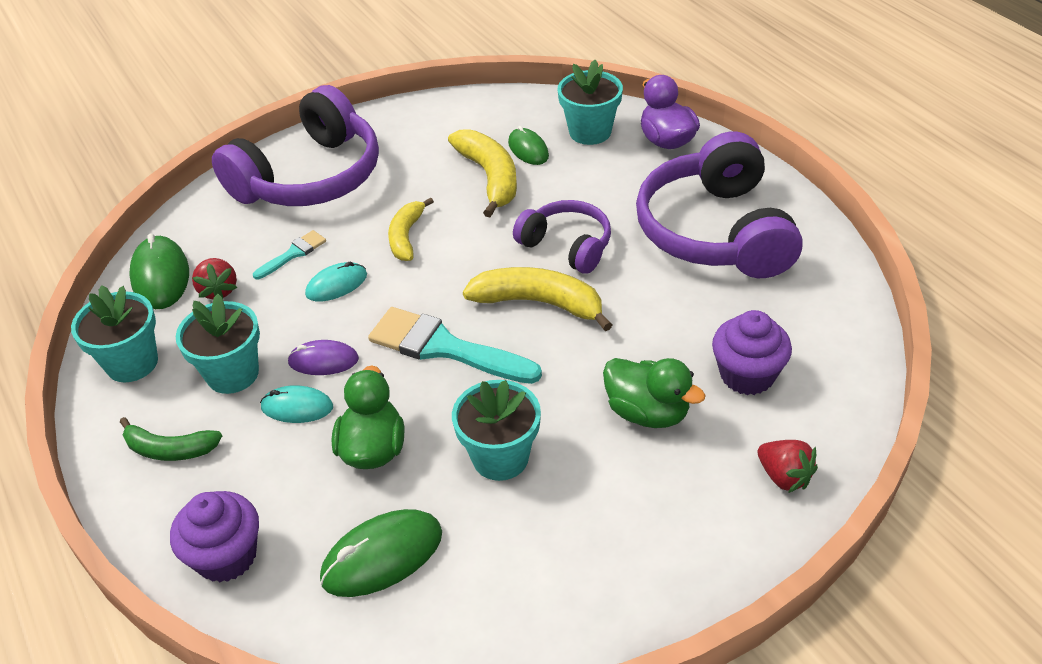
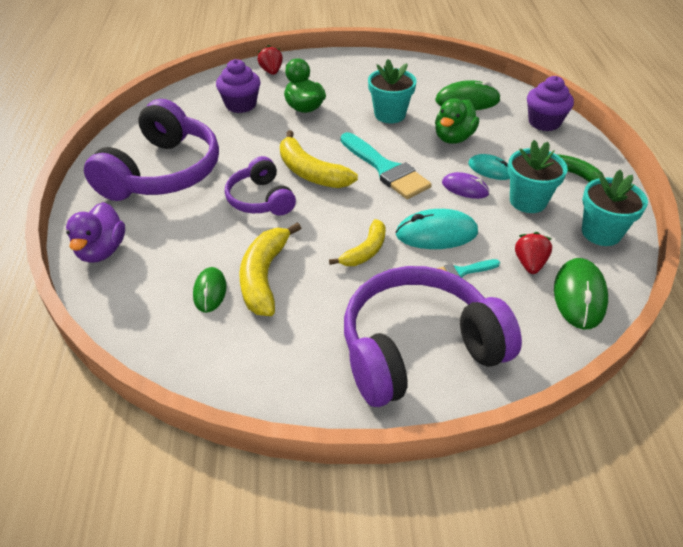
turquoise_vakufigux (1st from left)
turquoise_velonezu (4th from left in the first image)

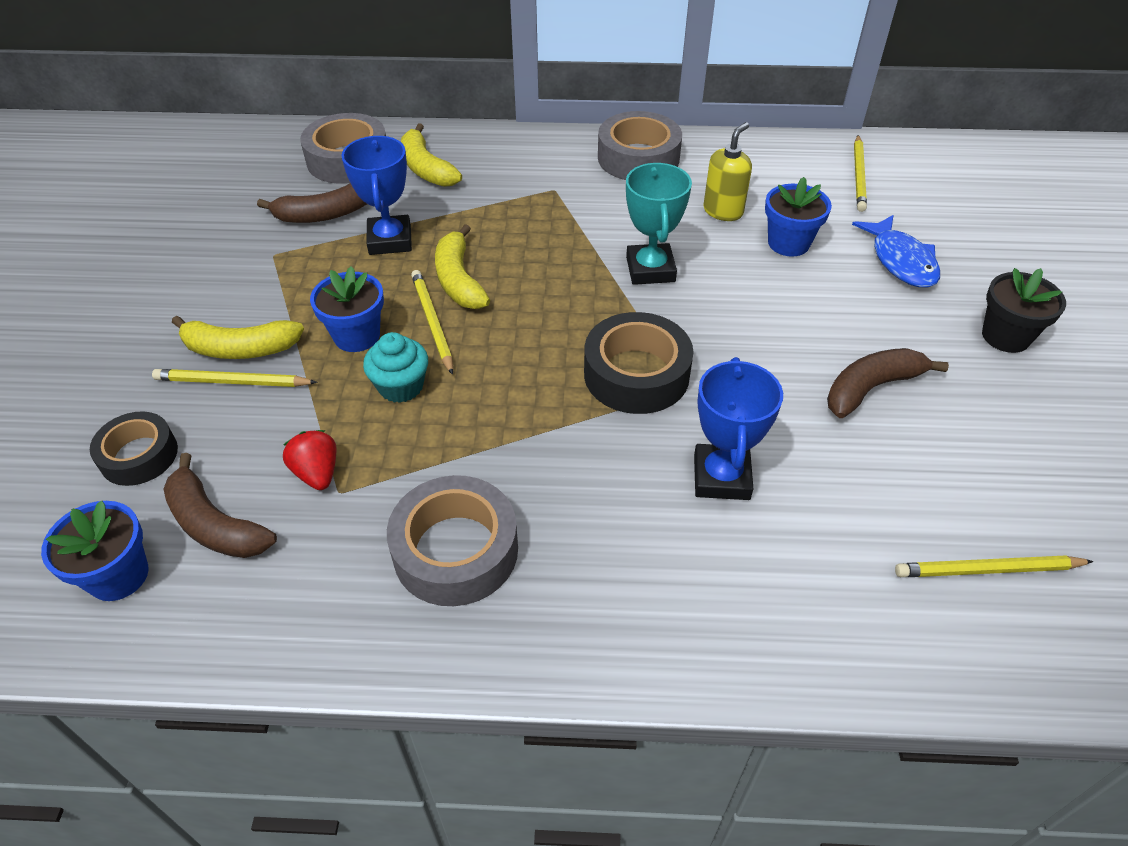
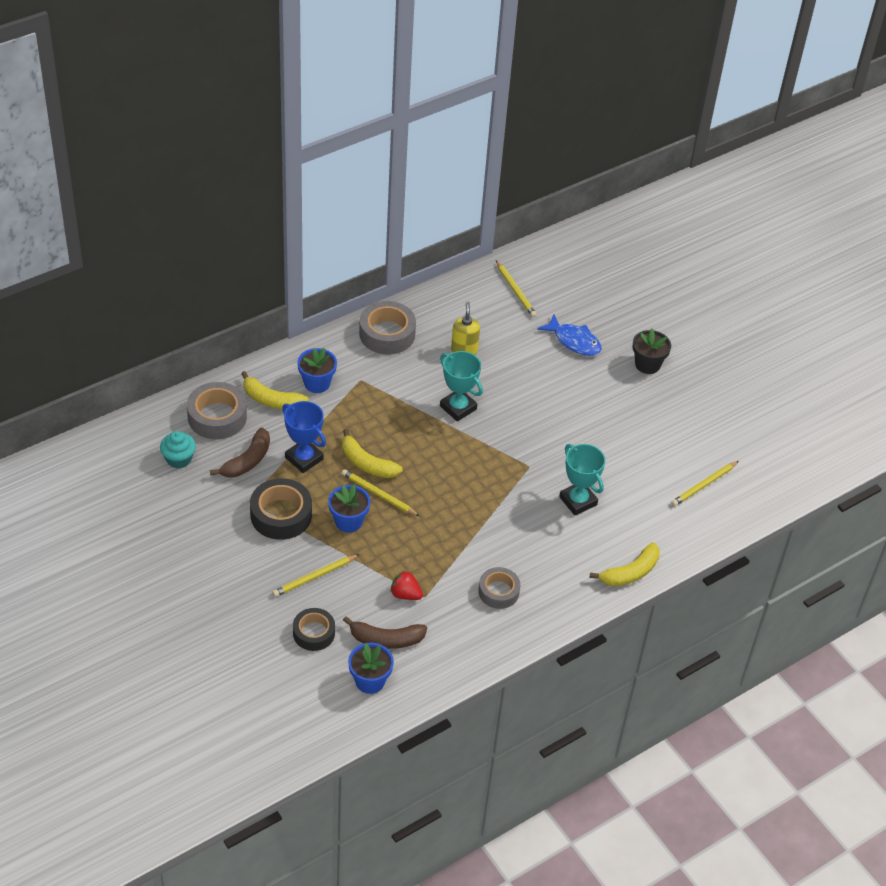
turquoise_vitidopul
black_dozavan (1st from left)
blue_velonezu (1st from left)
grey_dozavan (3rd from left)
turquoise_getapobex (2nd from left)
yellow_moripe (3rd from left)
brown_moripe (3rd from left in the first image)

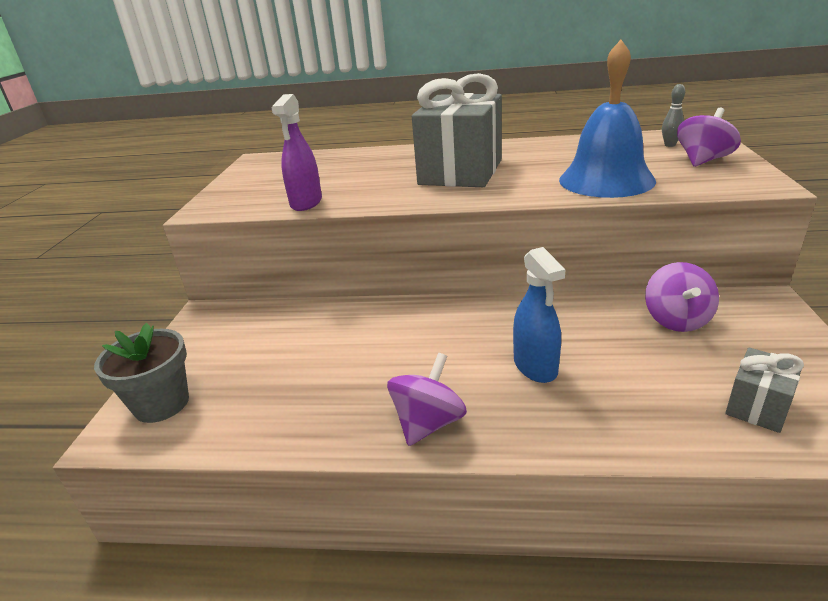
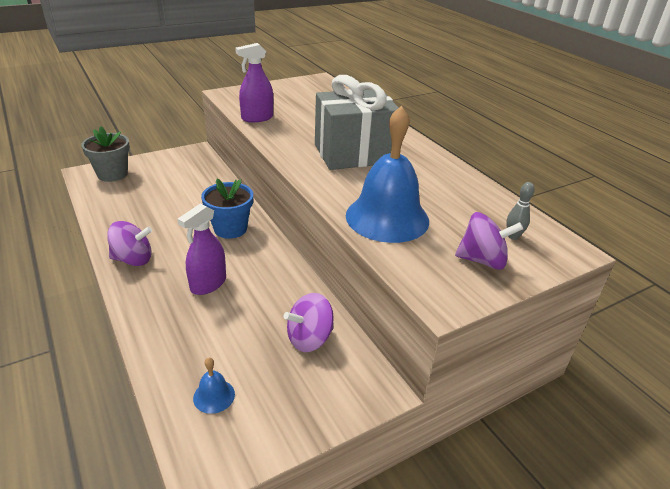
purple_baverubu (1st from left)
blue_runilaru (1st from left)
blue_velonezu

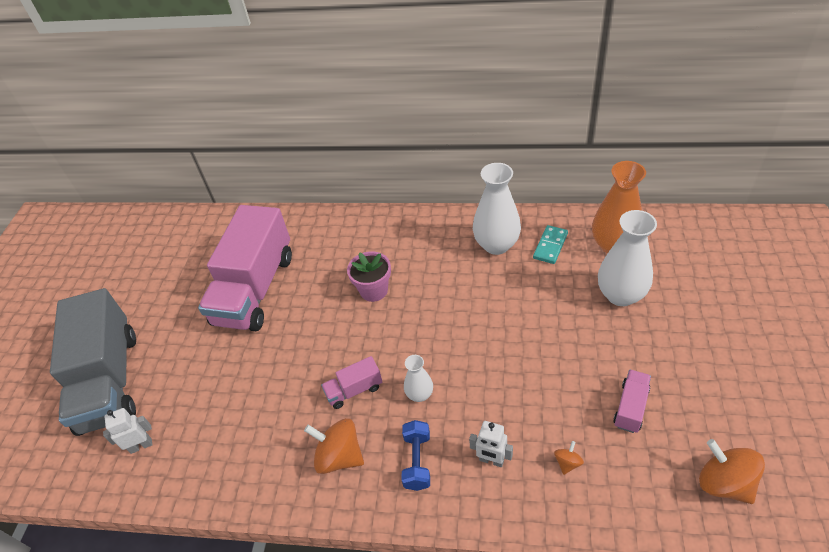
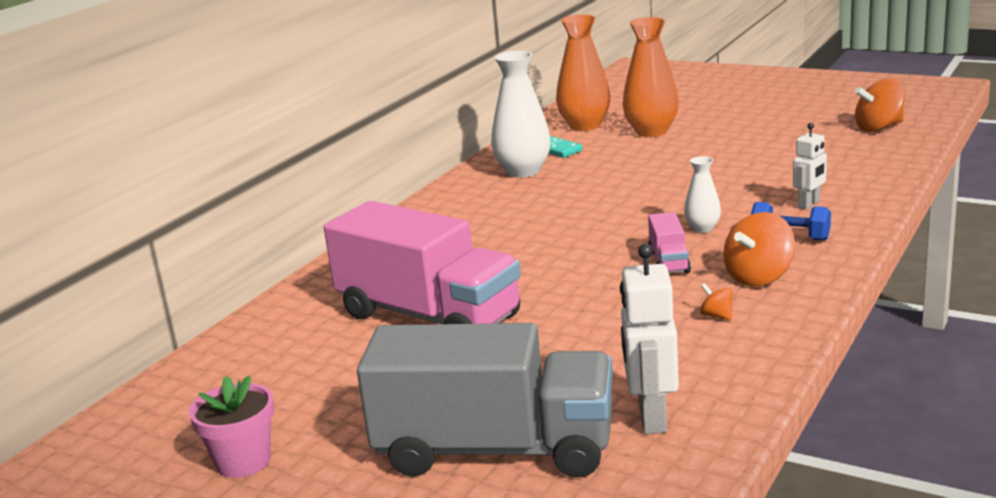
pink_velonezu
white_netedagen (1st from left)
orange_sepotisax (2nd from left)
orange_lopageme (1st from left)
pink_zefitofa (3rd from left in the first image)

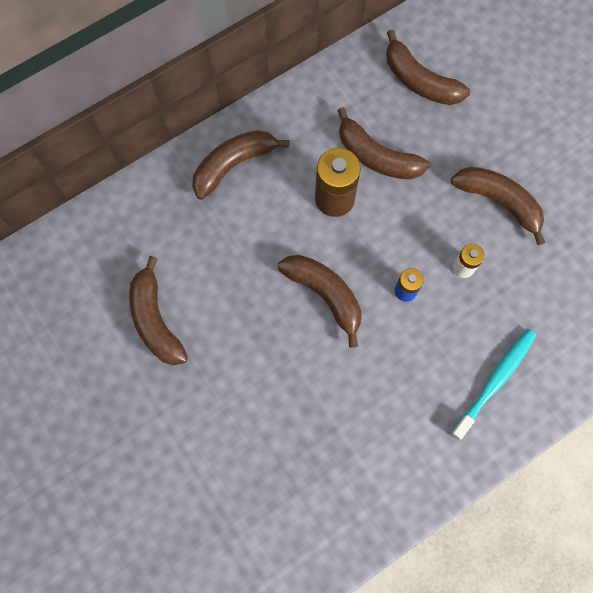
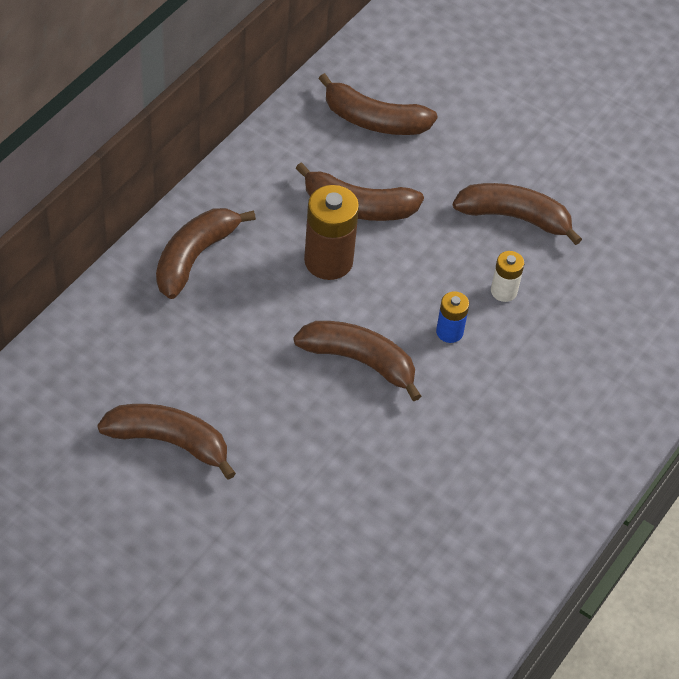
brown_moripe (1st from left)
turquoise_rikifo

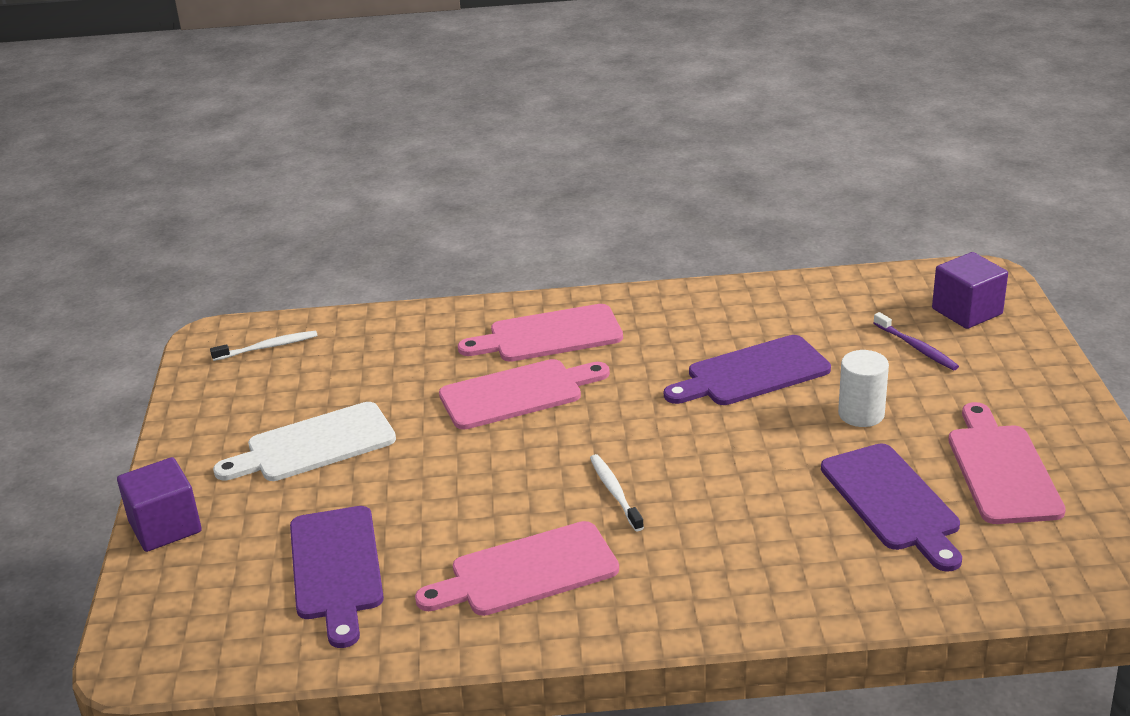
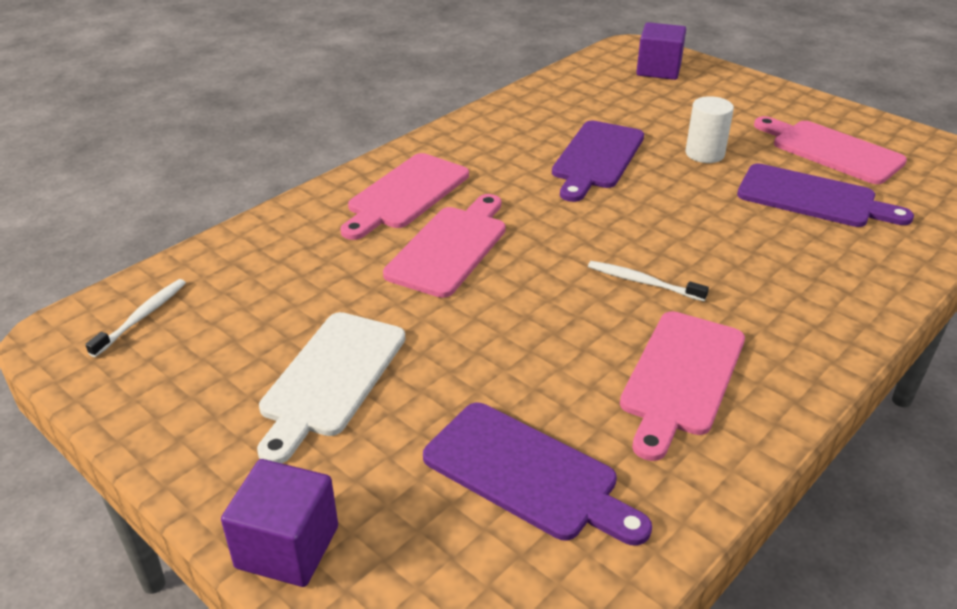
purple_rikifo

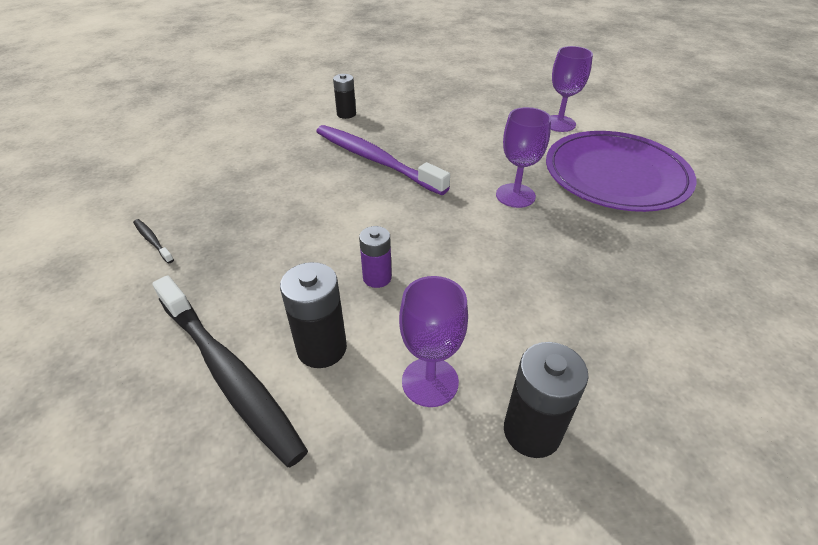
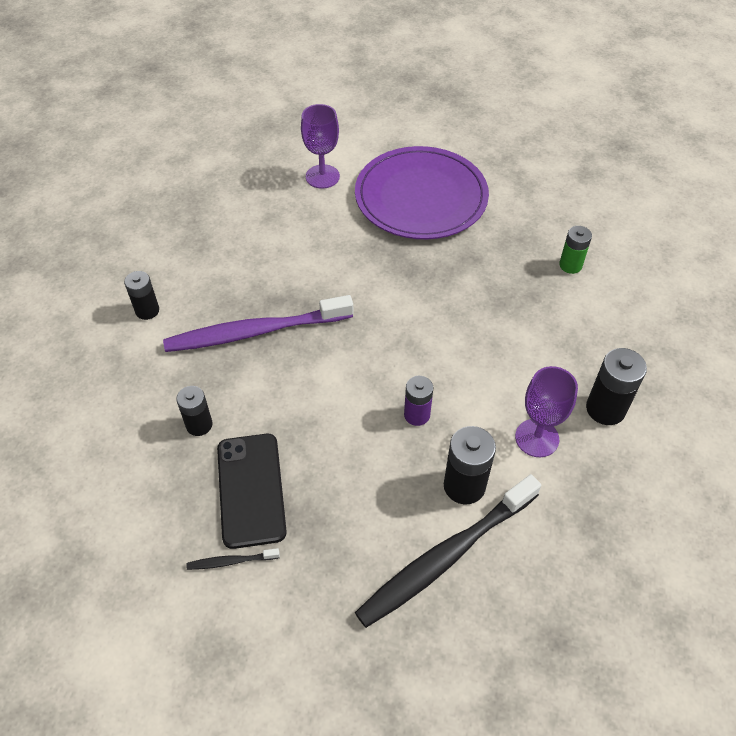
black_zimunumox (2nd from left)
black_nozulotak
black_rikifo (2nd from left)
green_zimunumox
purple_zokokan (2nd from left in the first image)

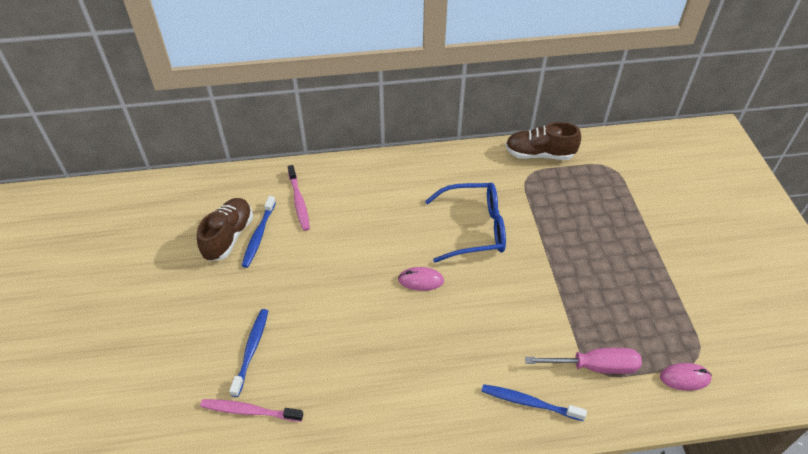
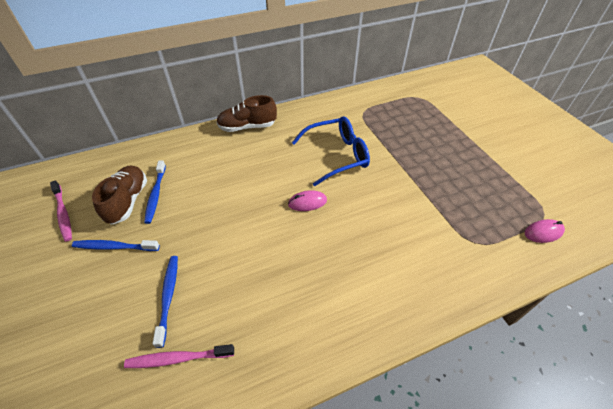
pink_rikifo (1st from left)
blue_rikifo (1st from left)
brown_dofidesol (2nd from left)
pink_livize

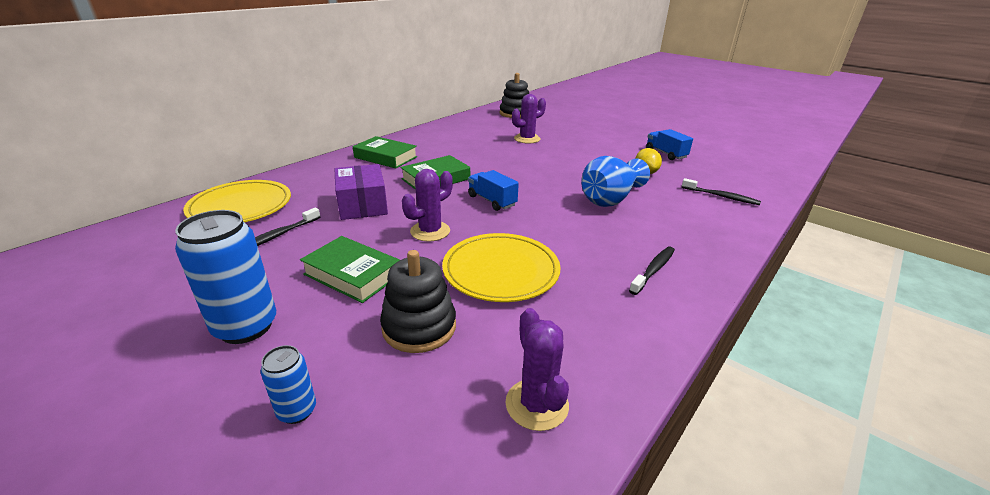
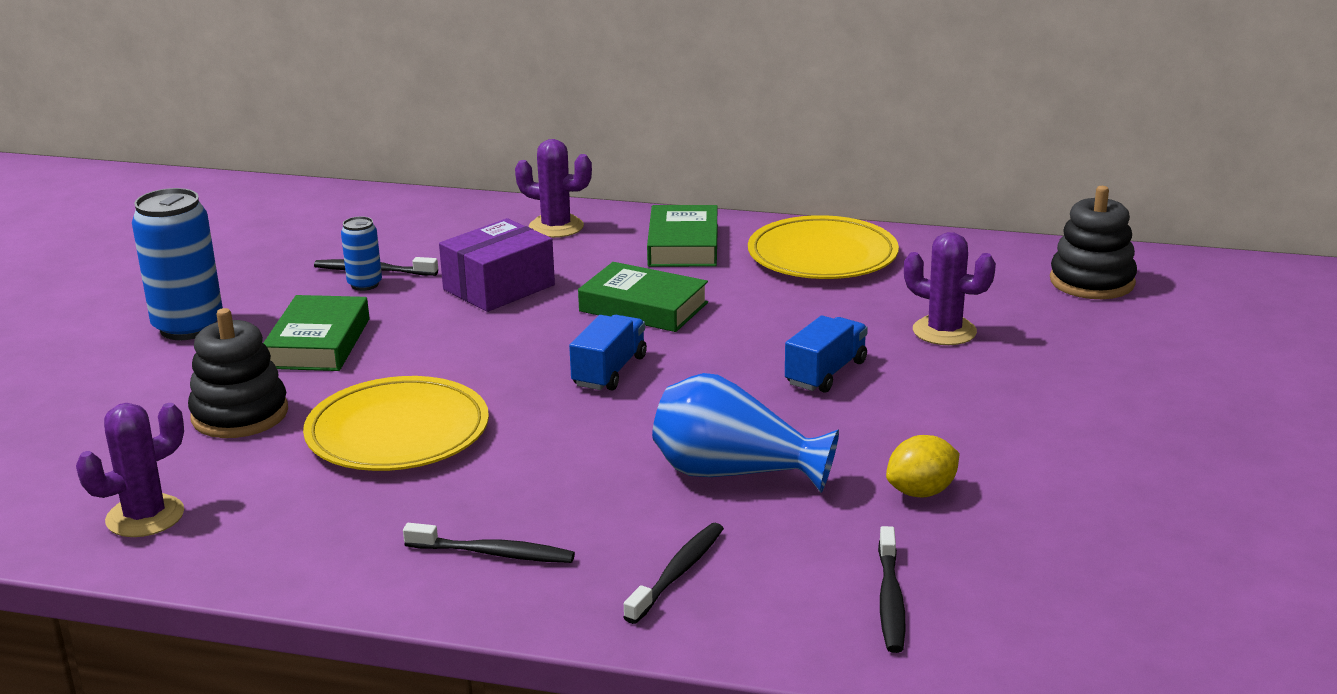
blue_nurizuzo (2nd from left)
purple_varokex (2nd from left)
black_rikifo (3rd from left)
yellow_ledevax (2nd from left)
blue_zefitofa (2nd from left)

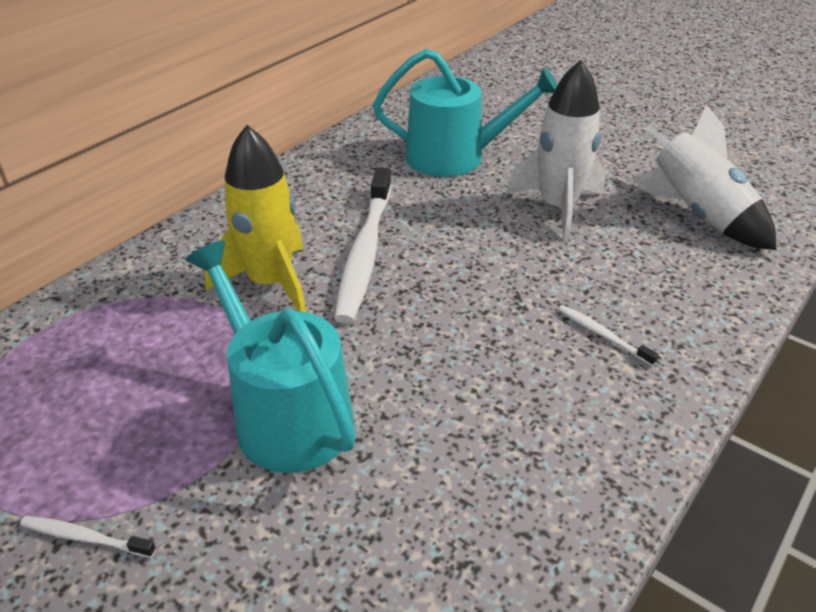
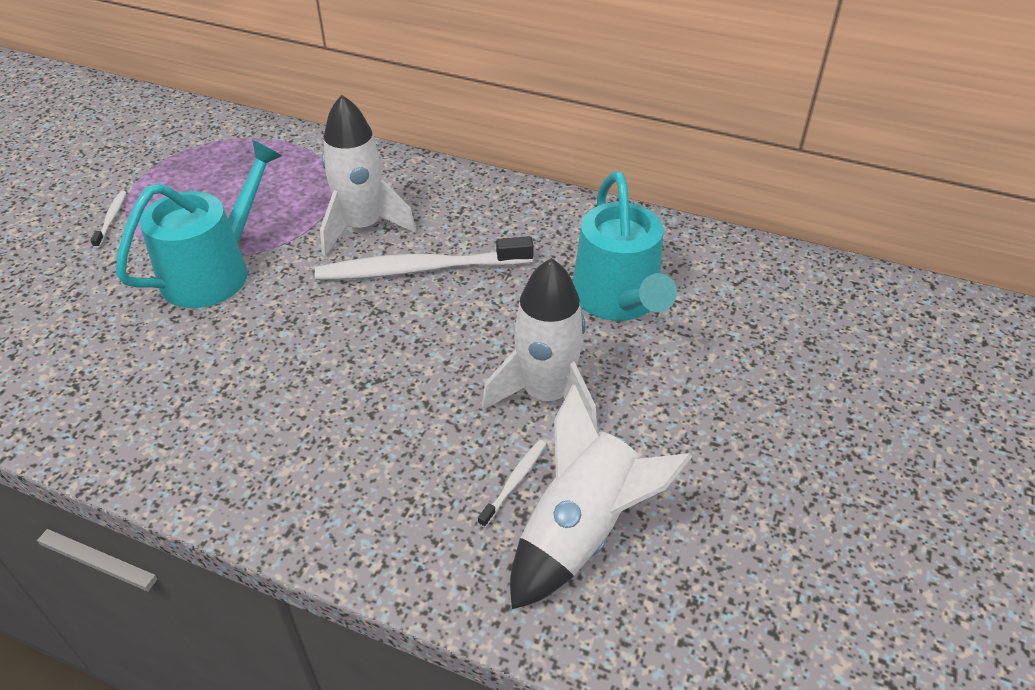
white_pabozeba (1st from left)
white_rikifo (3rd from left)

